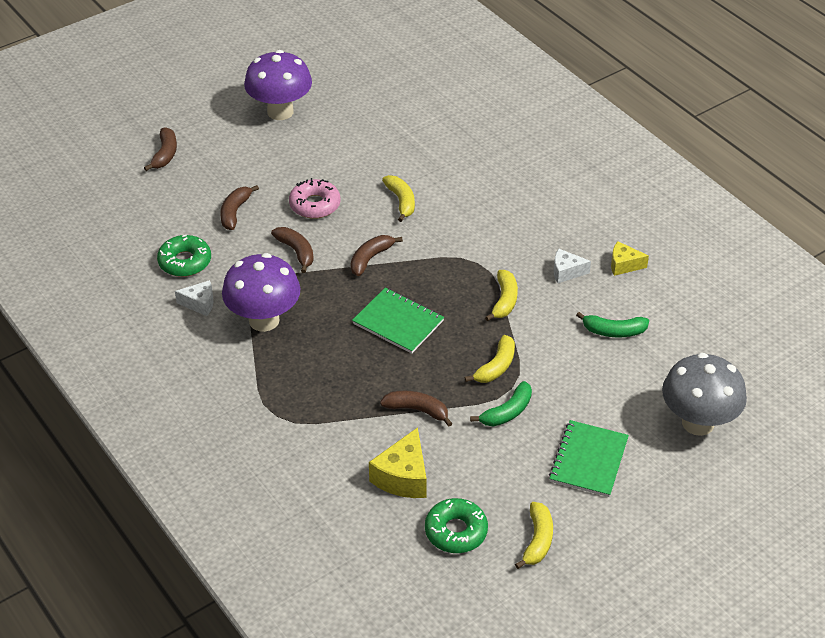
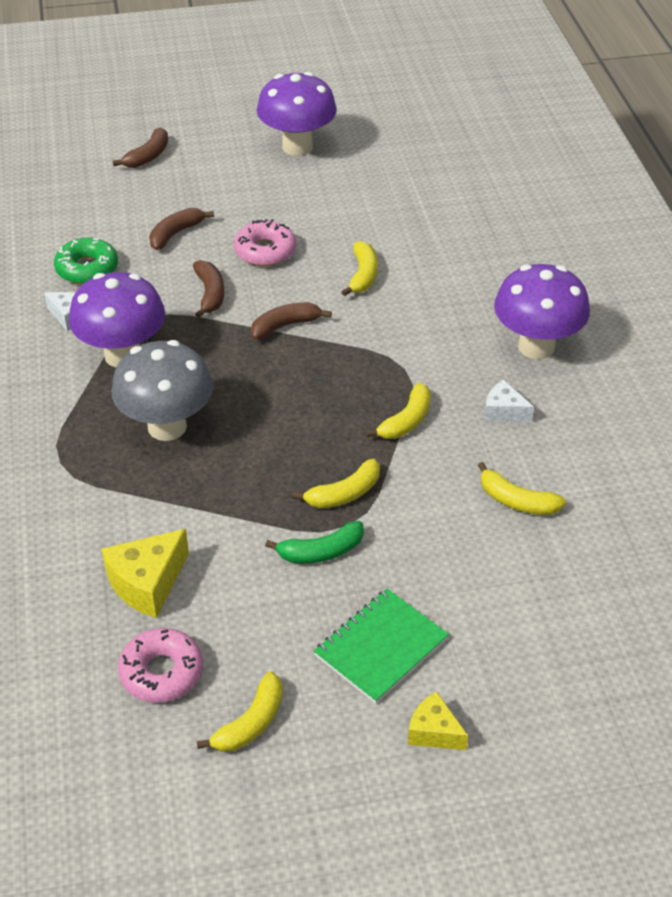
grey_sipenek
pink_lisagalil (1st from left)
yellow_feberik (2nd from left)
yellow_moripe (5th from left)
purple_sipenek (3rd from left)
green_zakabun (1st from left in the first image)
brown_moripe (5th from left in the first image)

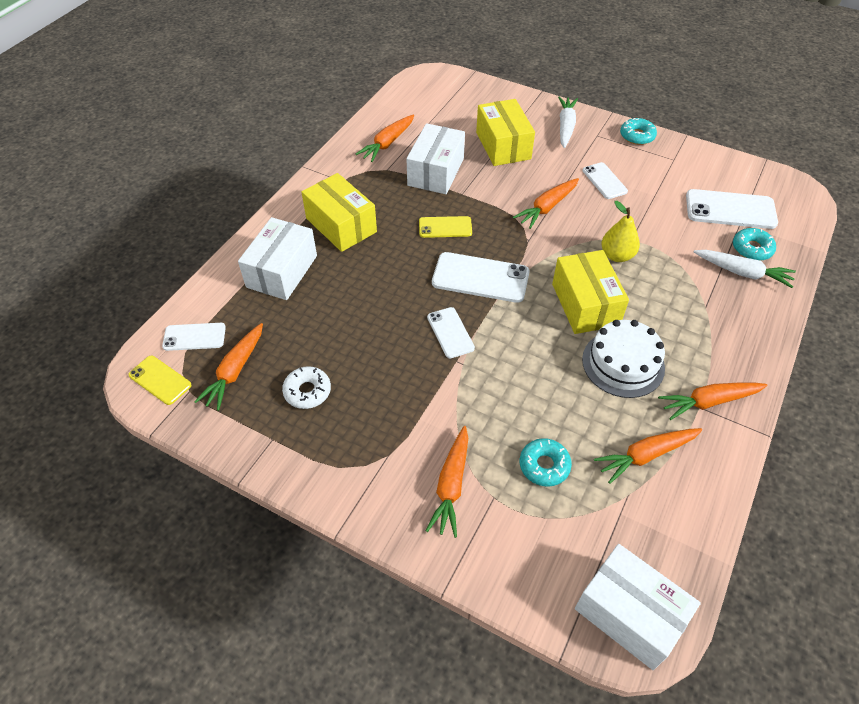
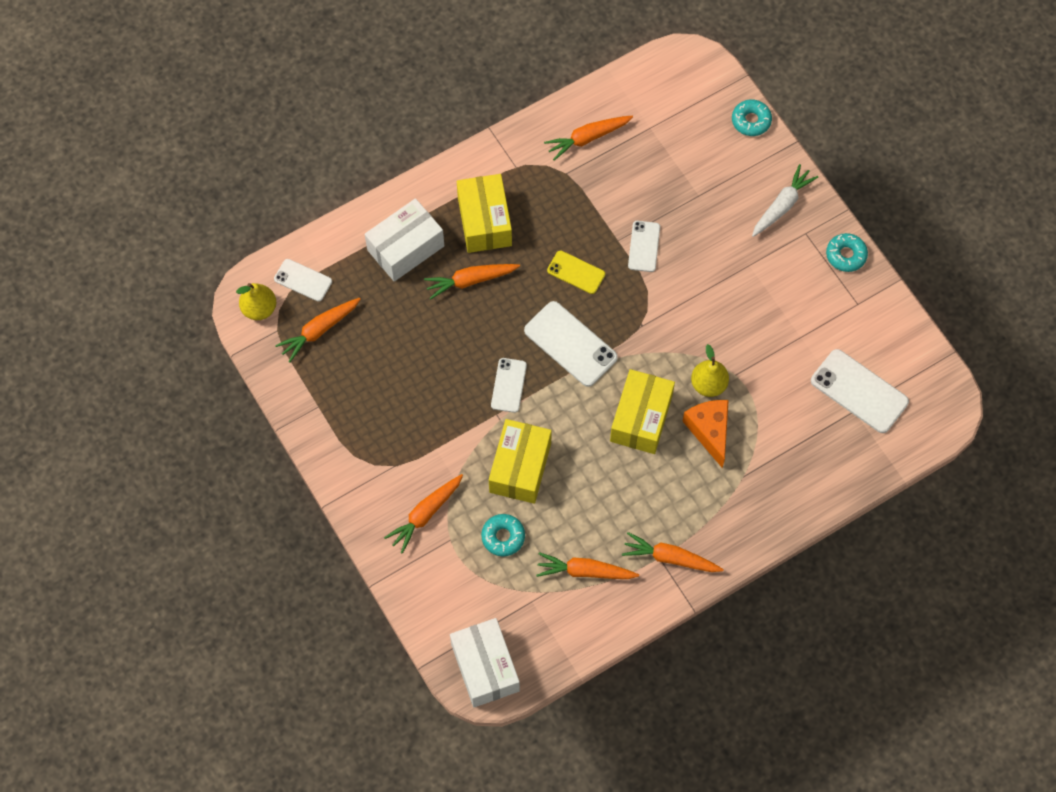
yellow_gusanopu (1st from left)
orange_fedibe (3rd from left)
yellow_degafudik (2nd from left)
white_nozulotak (4th from left)
orange_feberik
turquoise_lisagalil (2nd from left)
white_lisagalil
white_degafudik (2nd from left in the first image)
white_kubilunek
white_fedibe (2nd from left in the first image)

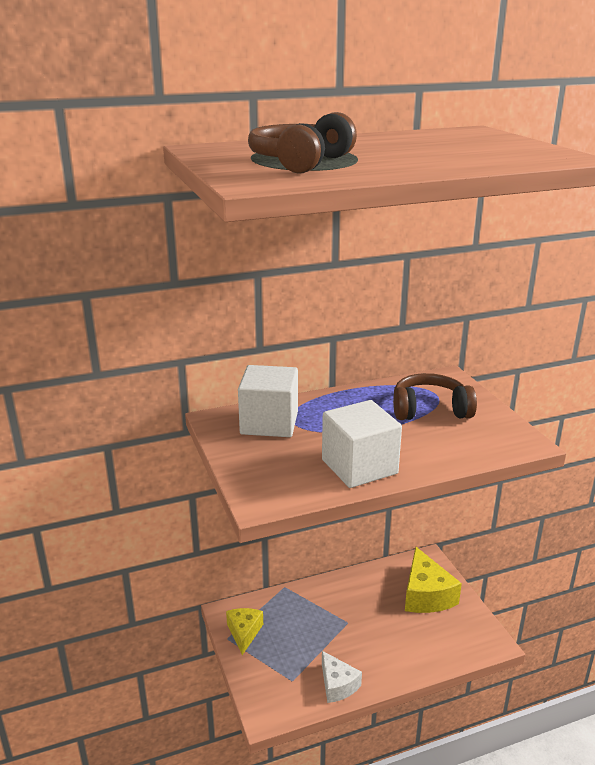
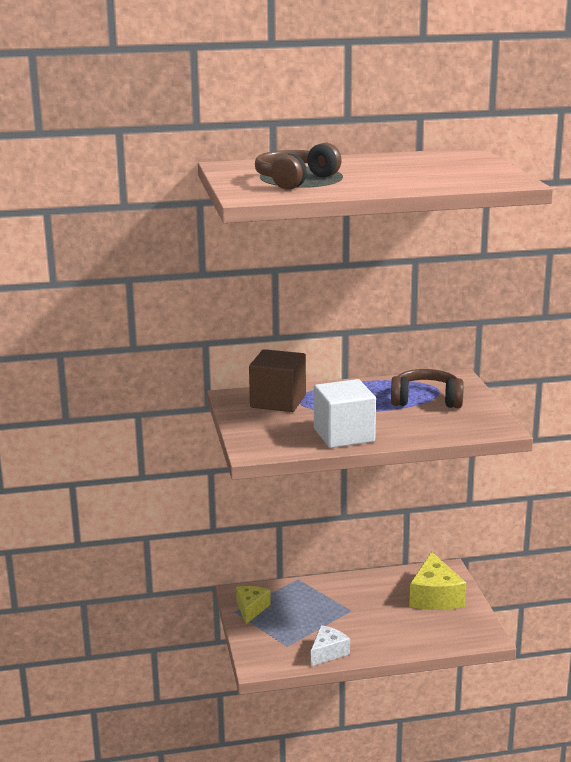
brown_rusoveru
white_feberik

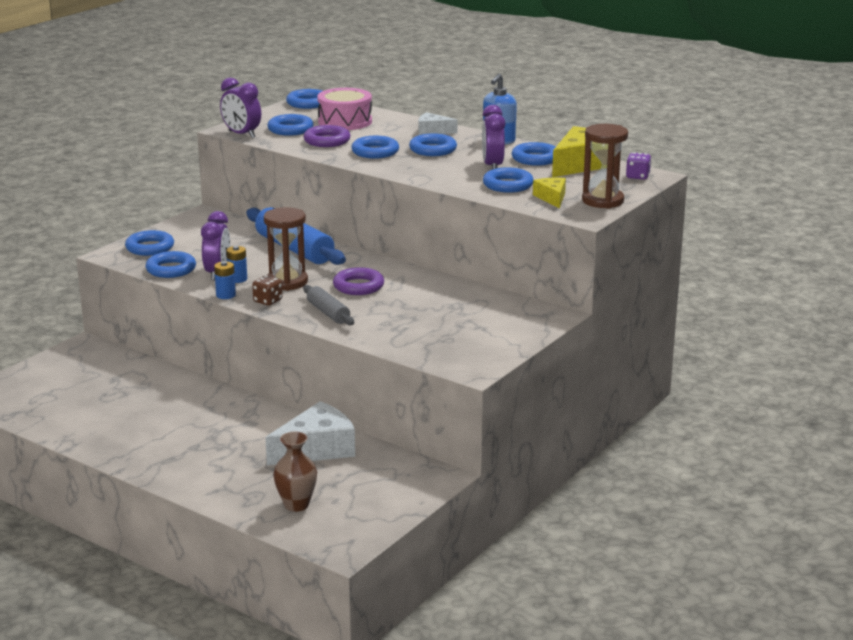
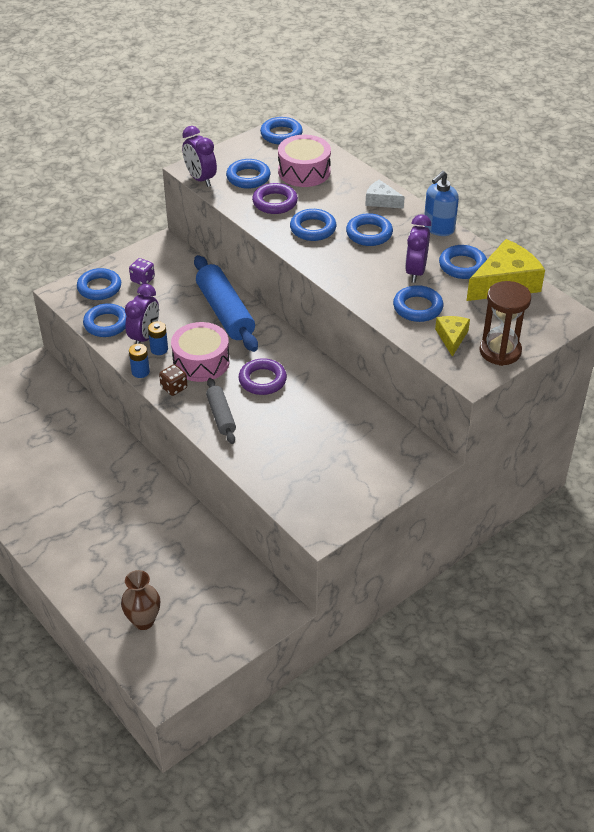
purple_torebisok
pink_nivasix (1st from left)
white_feberik (1st from left in the first image)

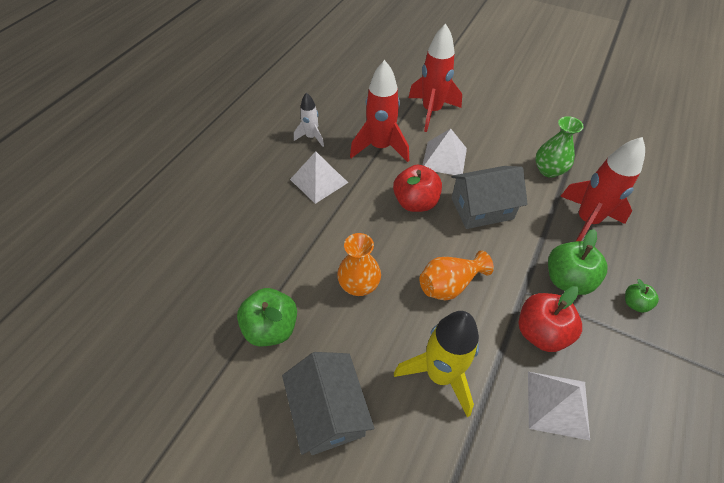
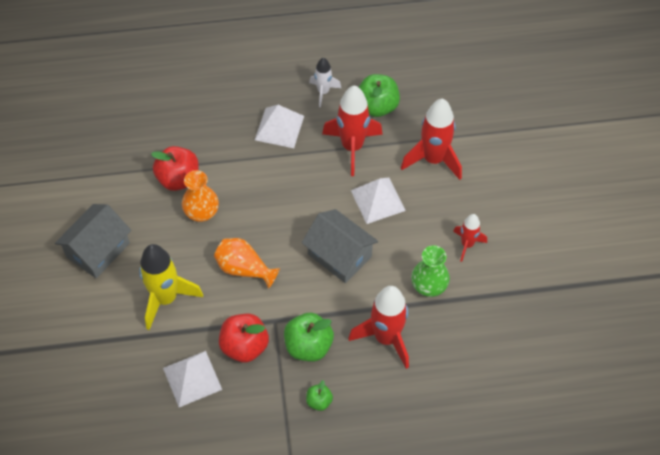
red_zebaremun (1st from left)
green_zebaremun (3rd from left)
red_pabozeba (4th from left)

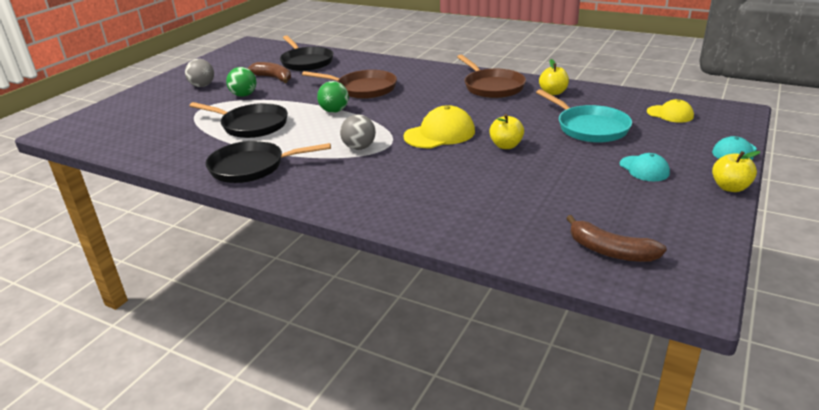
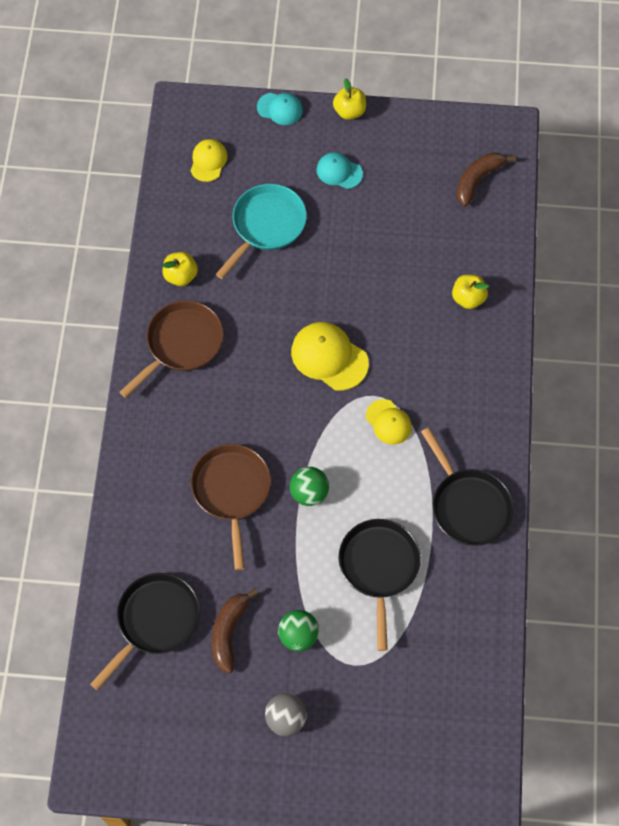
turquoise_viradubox (2nd from left)
yellow_viradubox (3rd from left)
yellow_zebaremun (3rd from left)
brown_moripe (2nd from left)

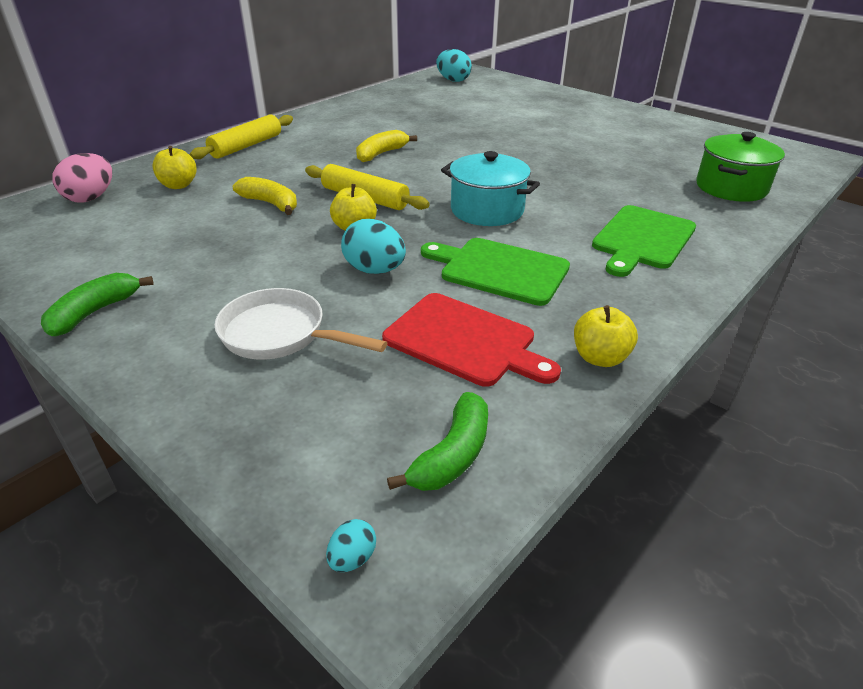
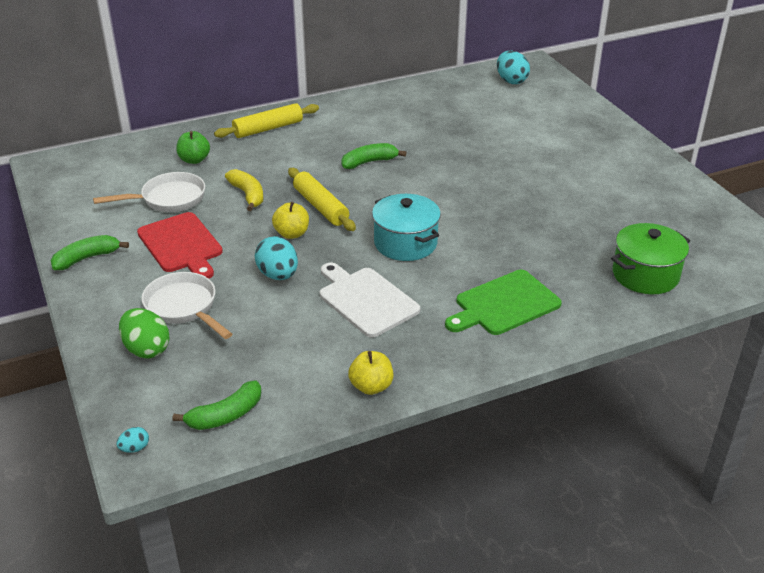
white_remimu (1st from left)
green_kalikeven
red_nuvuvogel
green_zebaremun
white_nuvuvogel
green_moripe (3rd from left)
pink_kalikeven

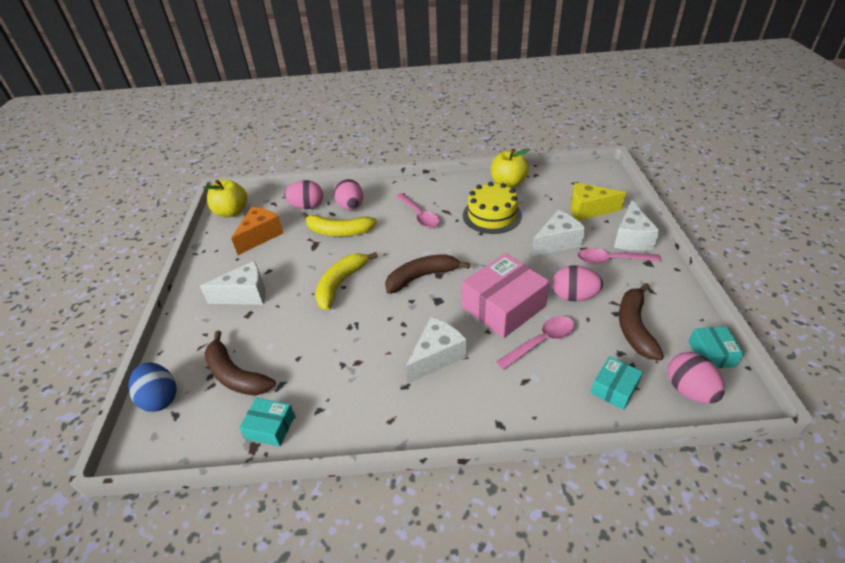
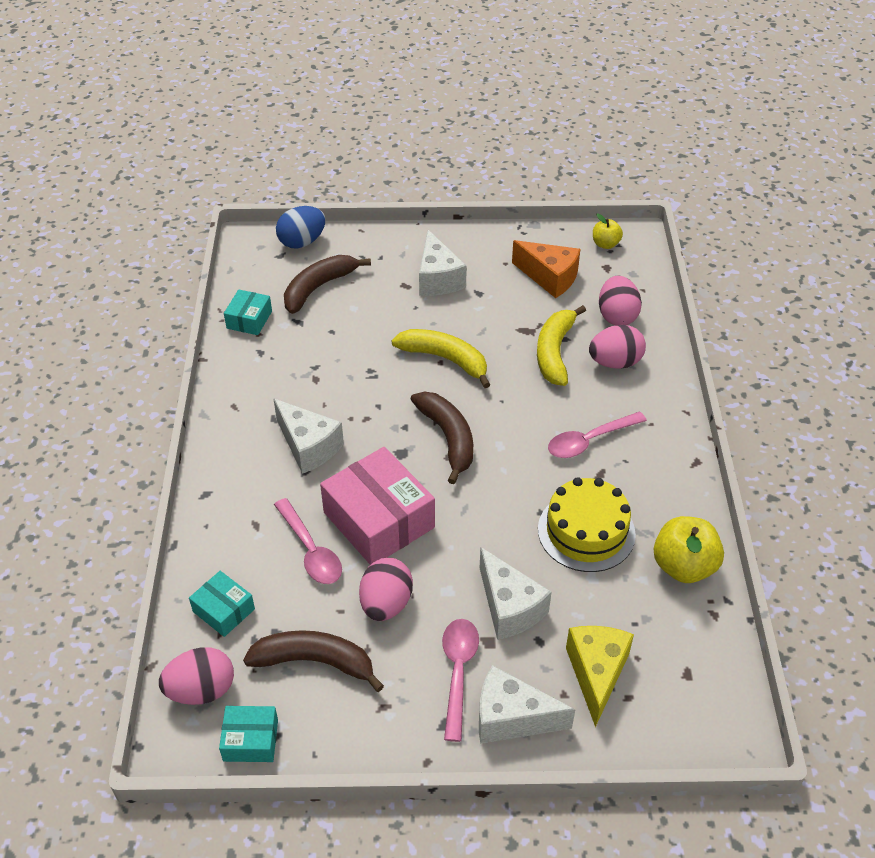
yellow_zebaremun (1st from left)

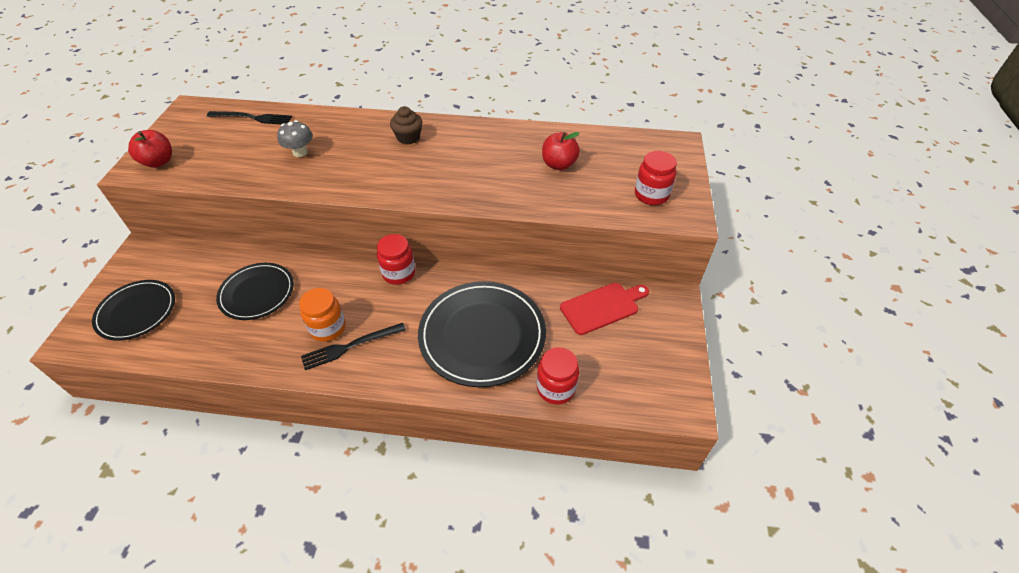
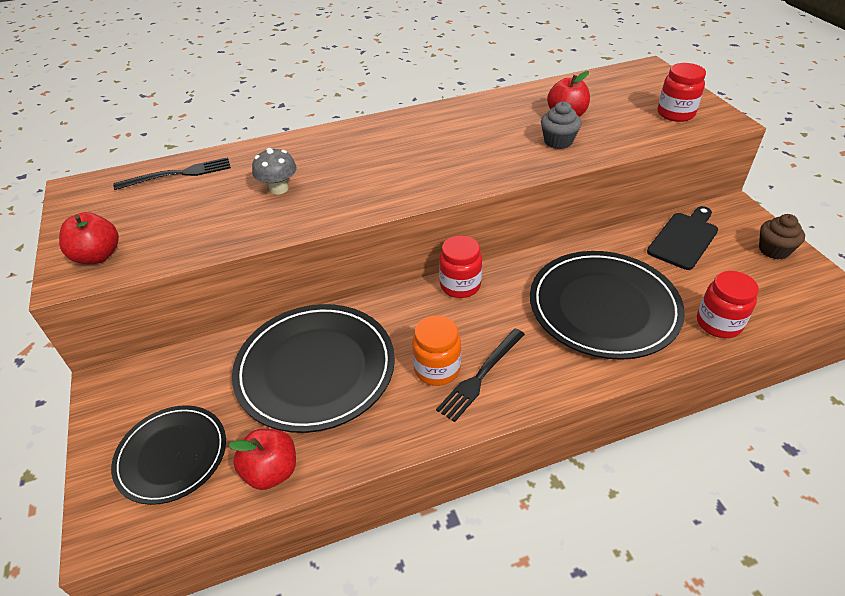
red_zebaremun (2nd from left)
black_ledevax (2nd from left)
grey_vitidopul
black_nuvuvogel
brown_vitidopul

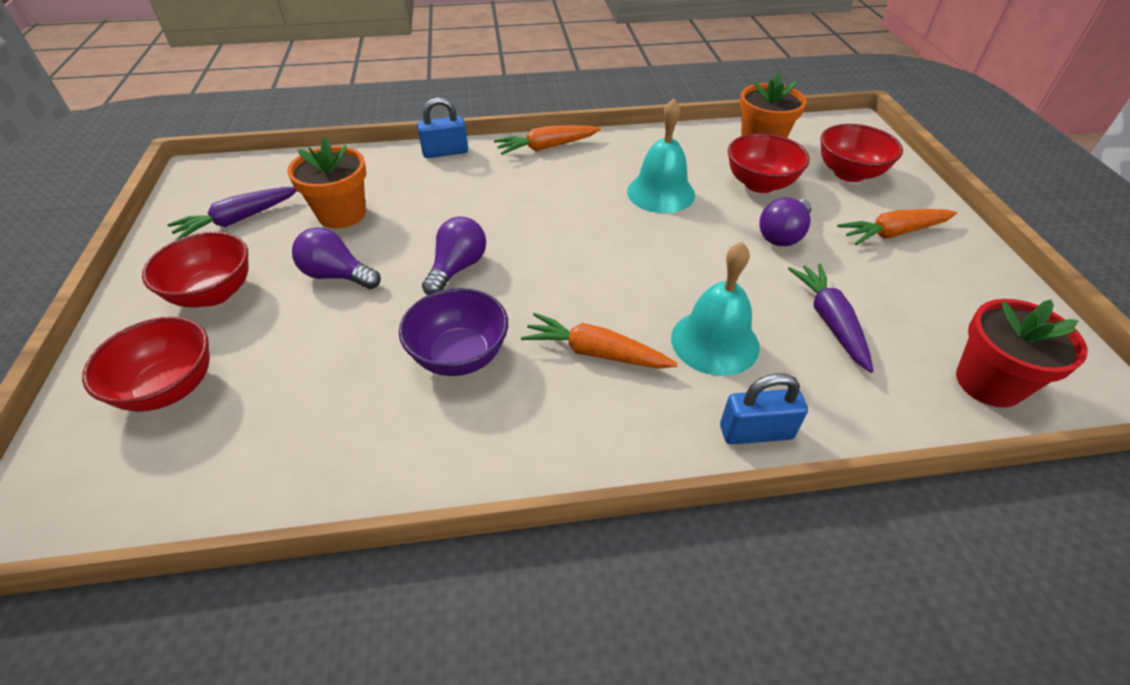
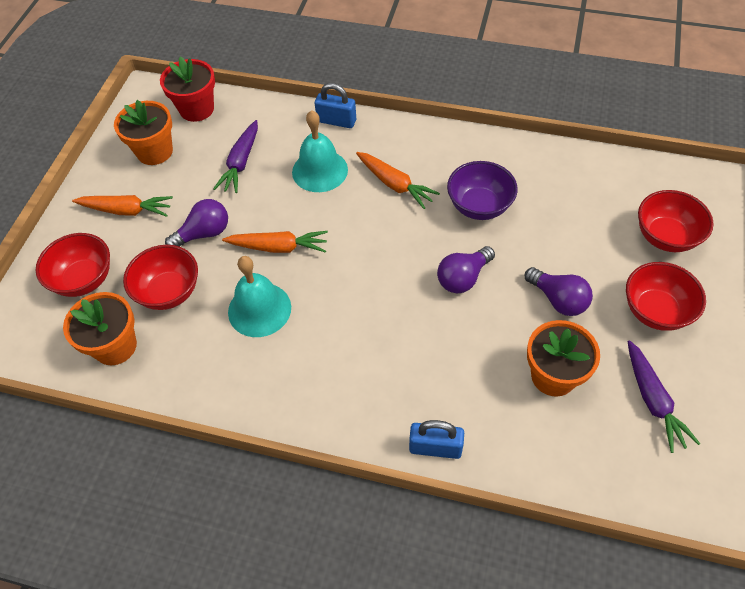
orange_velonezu (2nd from left)
orange_fedibe (2nd from left)
purple_fedibe (2nd from left)

